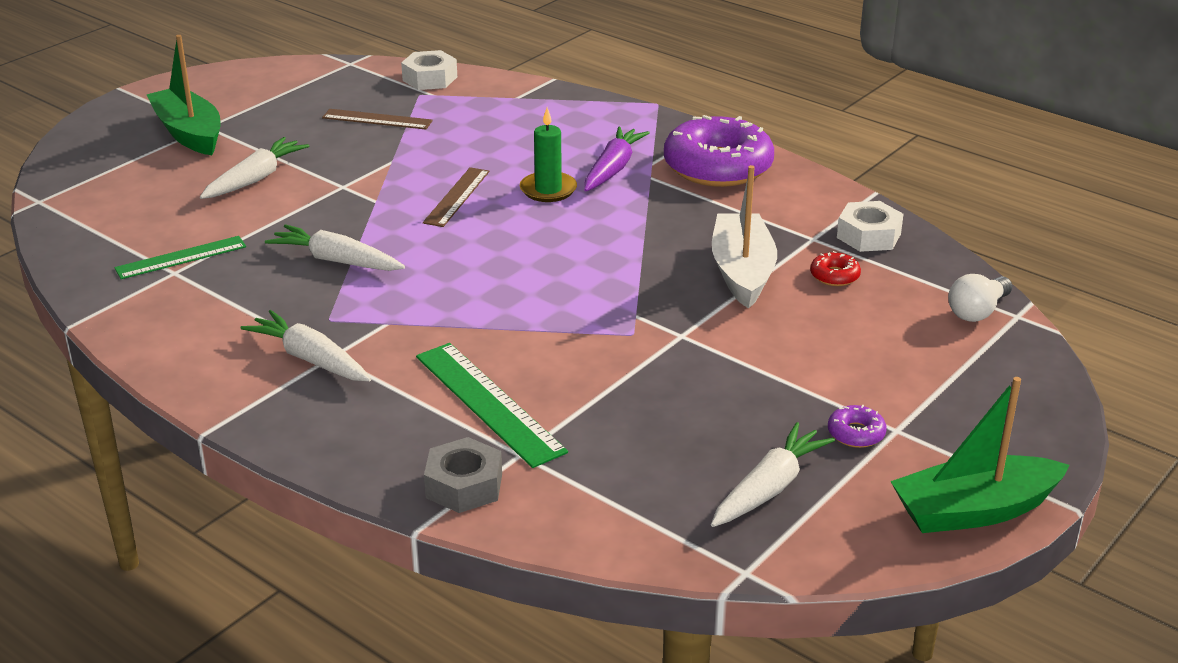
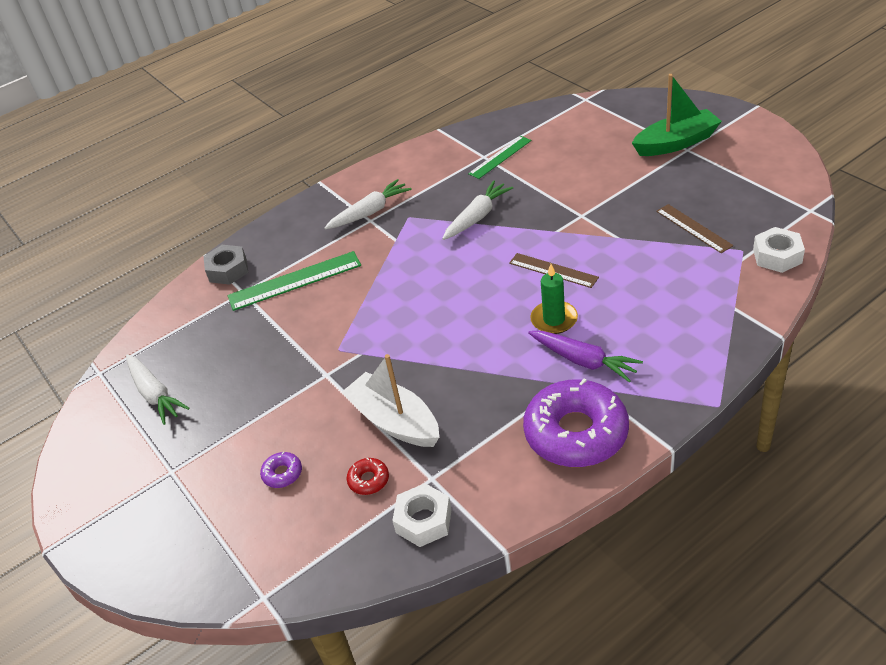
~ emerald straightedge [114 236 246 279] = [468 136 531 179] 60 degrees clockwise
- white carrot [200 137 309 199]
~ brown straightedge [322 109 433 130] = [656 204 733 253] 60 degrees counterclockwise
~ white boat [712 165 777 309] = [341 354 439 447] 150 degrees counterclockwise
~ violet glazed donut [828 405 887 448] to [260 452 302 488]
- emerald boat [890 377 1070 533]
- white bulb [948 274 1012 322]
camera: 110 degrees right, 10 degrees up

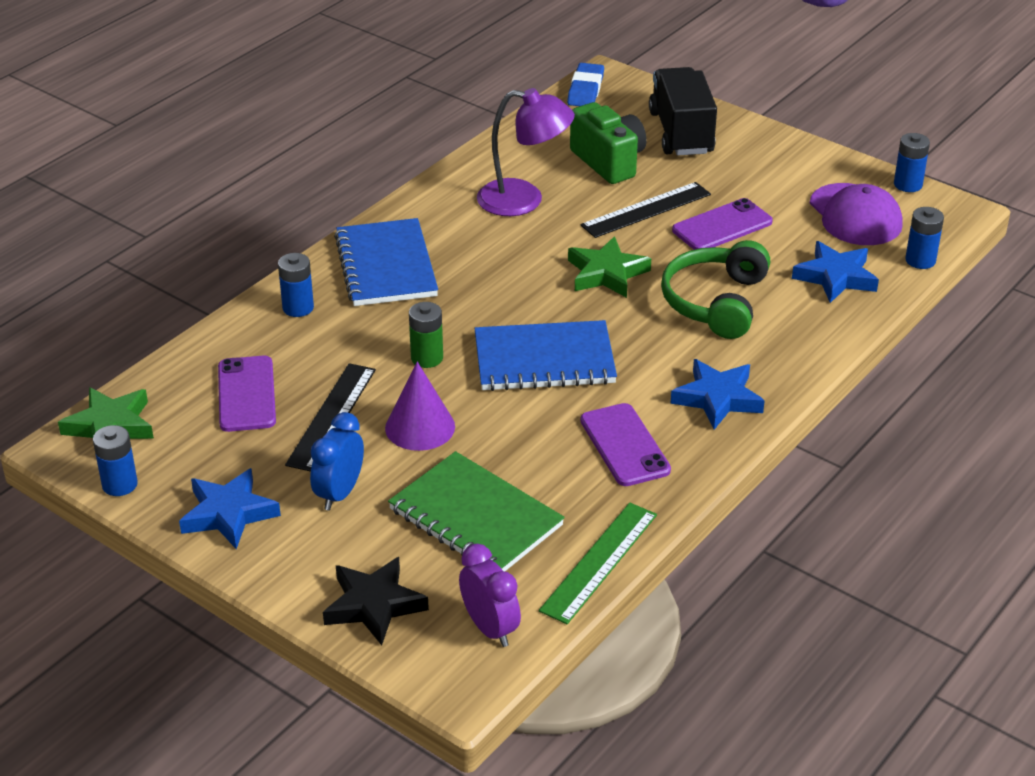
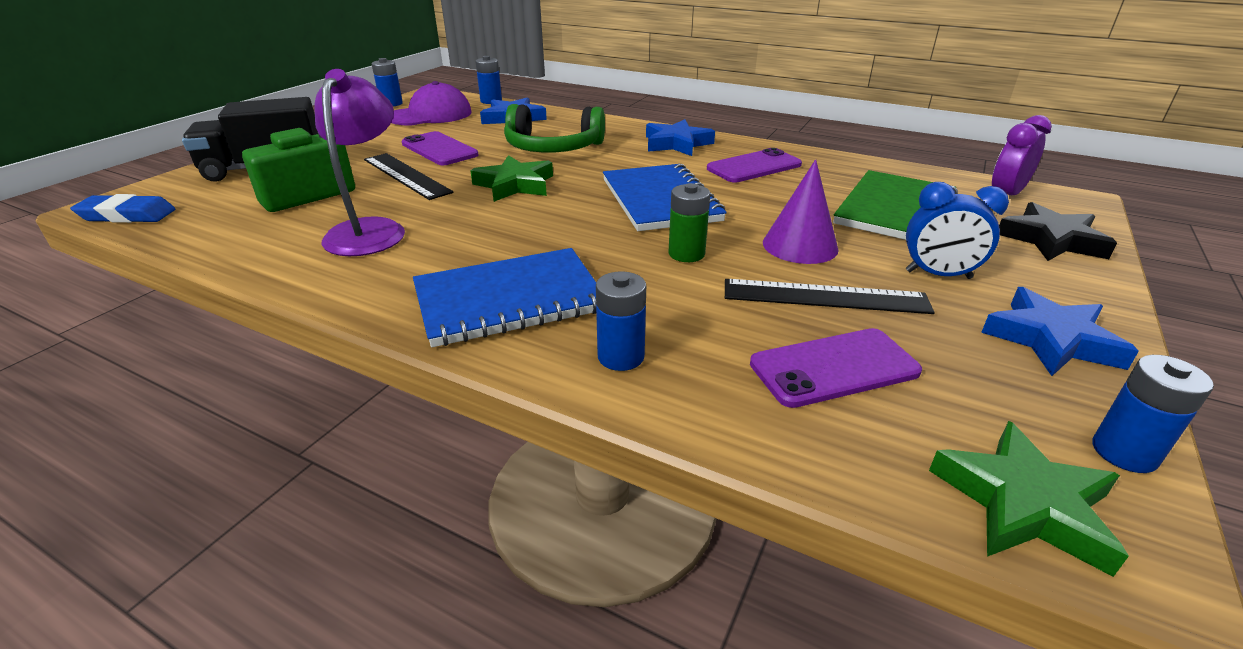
- emerald straightedge [539 503 657 624]
camera: 100 degrees left, 5 degrees down

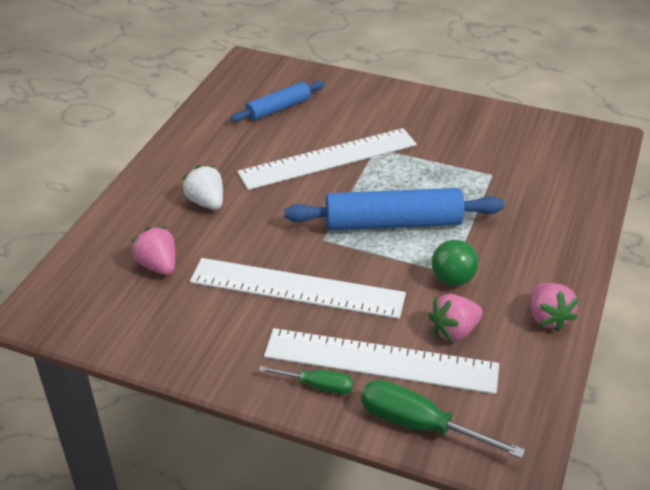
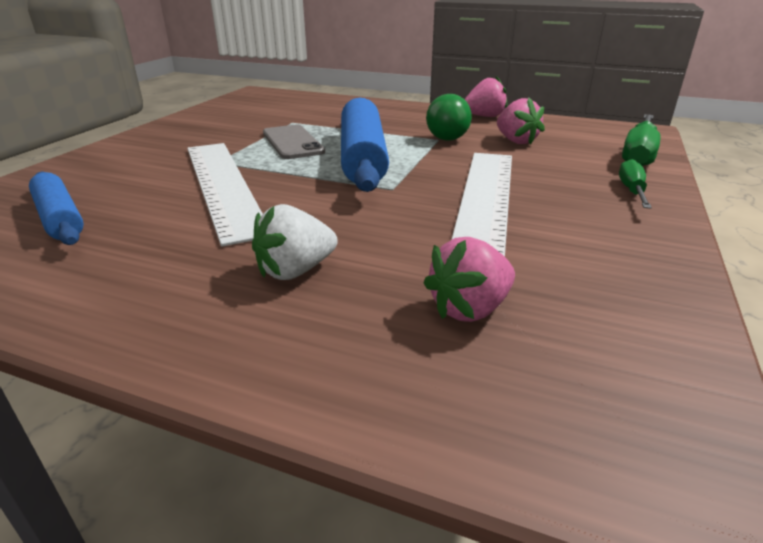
- white straightedge [264 328 499 394]
+ gray phone [263 125 325 159]
camera: 90 degrees left, 10 degrees down

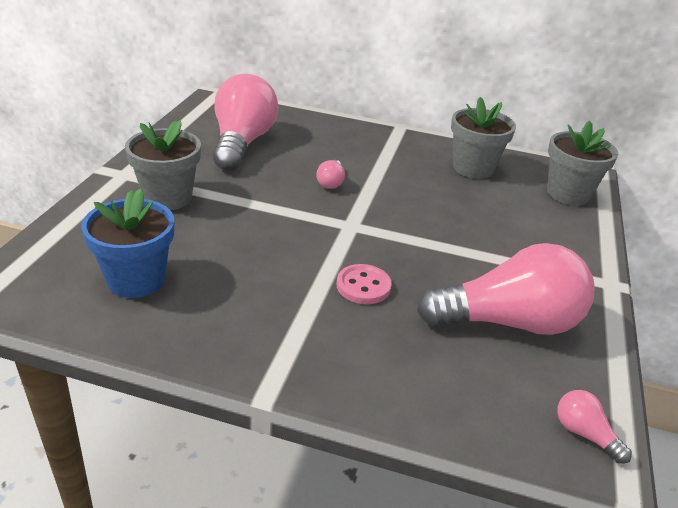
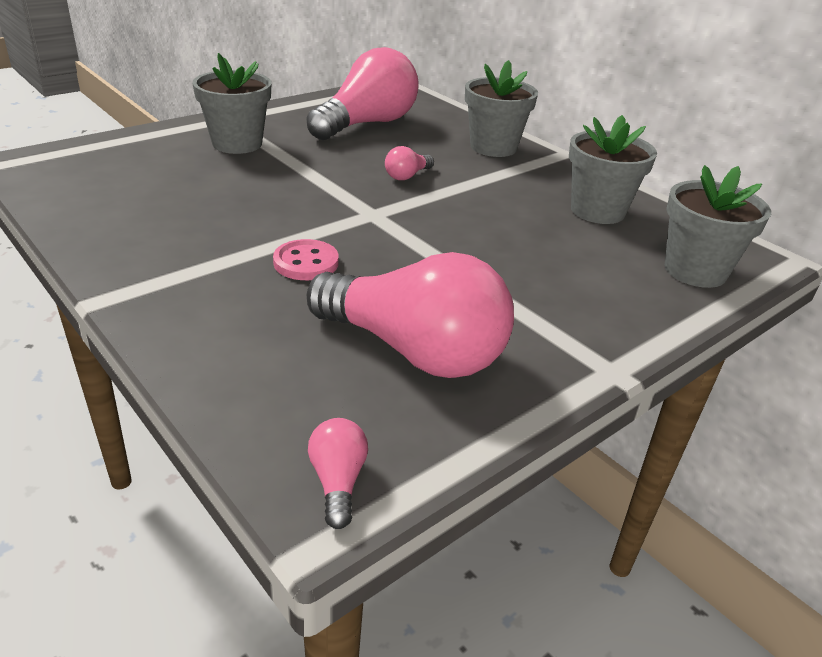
- royal blue flower pot [81 188 174 298]
+ gray flower pot [465 60 538 157]
camera: 35 degrees right, 0 degrees up

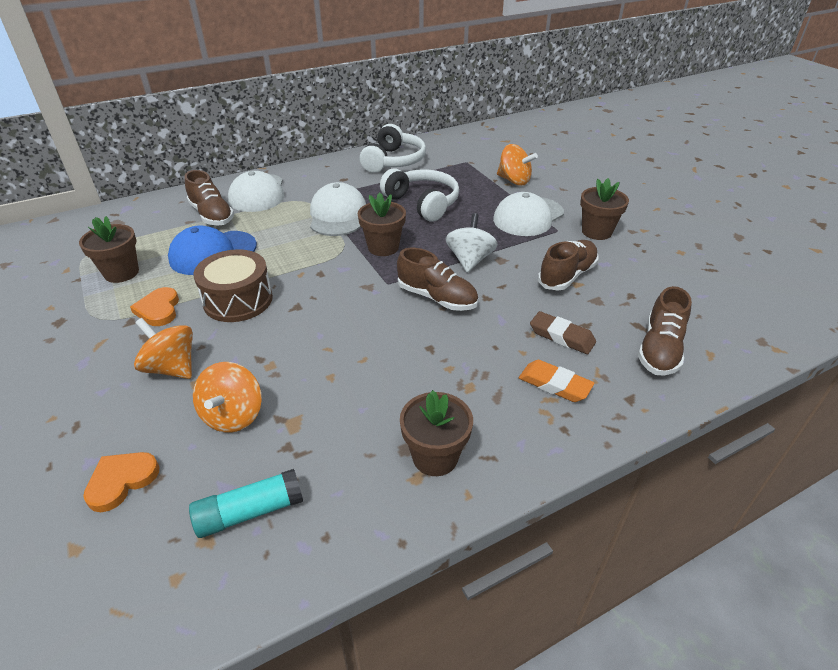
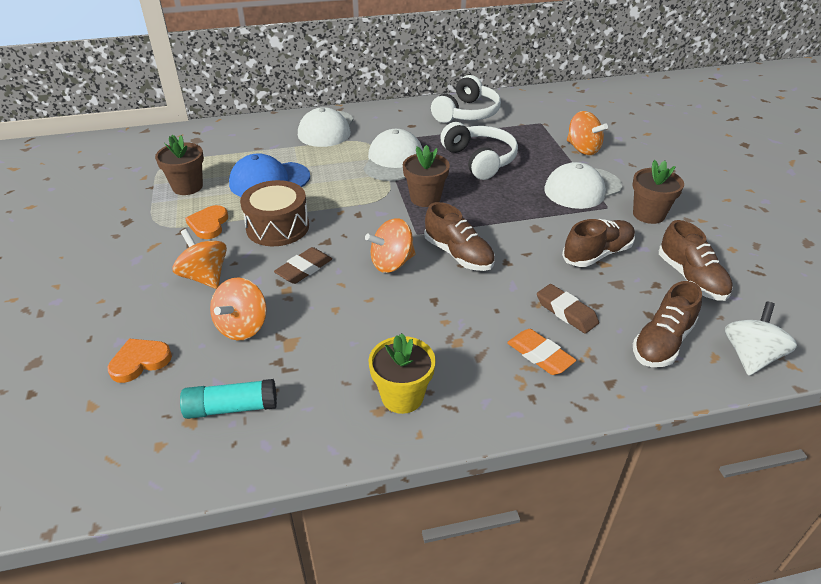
~ brown lace-up shoe [185 170 234 225] to [659 220 733 301]
~ brown flower pot [400 390 473 476] to yellow flower pot [368 333 436 414]
~ white whirligig [446 213 498 272] to [725 302 797 376]
+ brown gum eraser [274 247 332 284]
+ bright orange whirligig [365 218 415 273]
camera: 15 degrees right, 0 degrees up

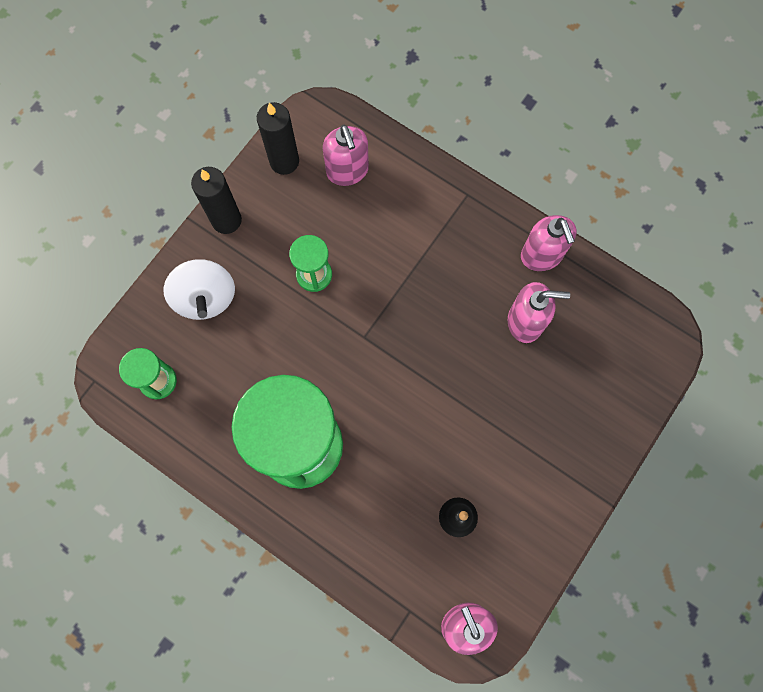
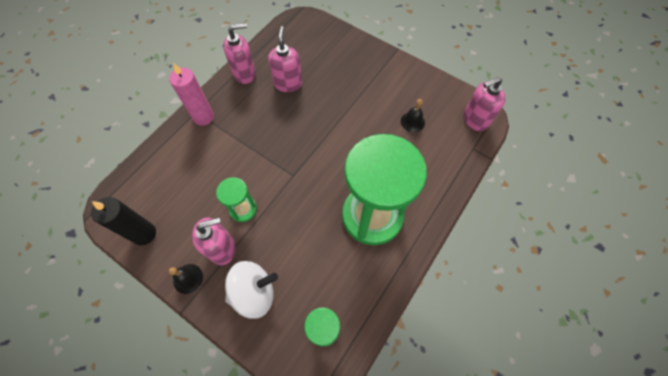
~ jet-black pillar candle [191 167 242 234] to jet-black bell [169 264 203 294]
~ pink pump bottle [323 125 369 186] to [192 217 236 265]
+ pink pillar candle [169 64 214 126]
camera: 90 degrees left, 10 degrees down

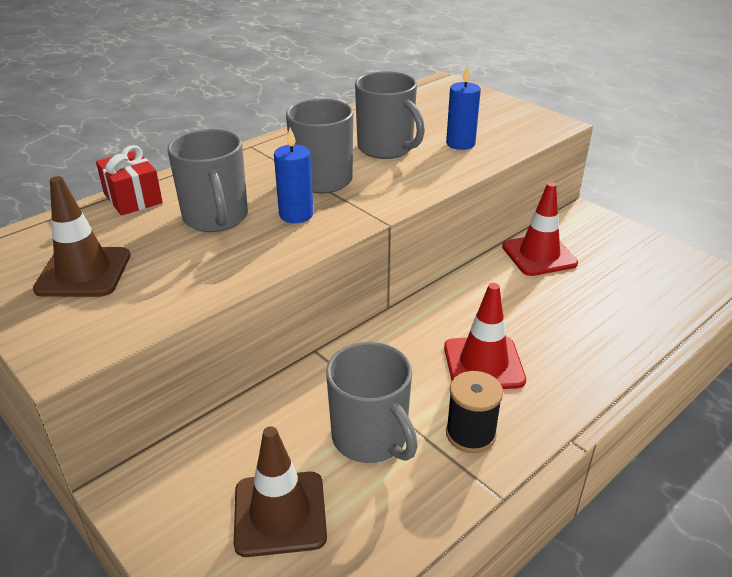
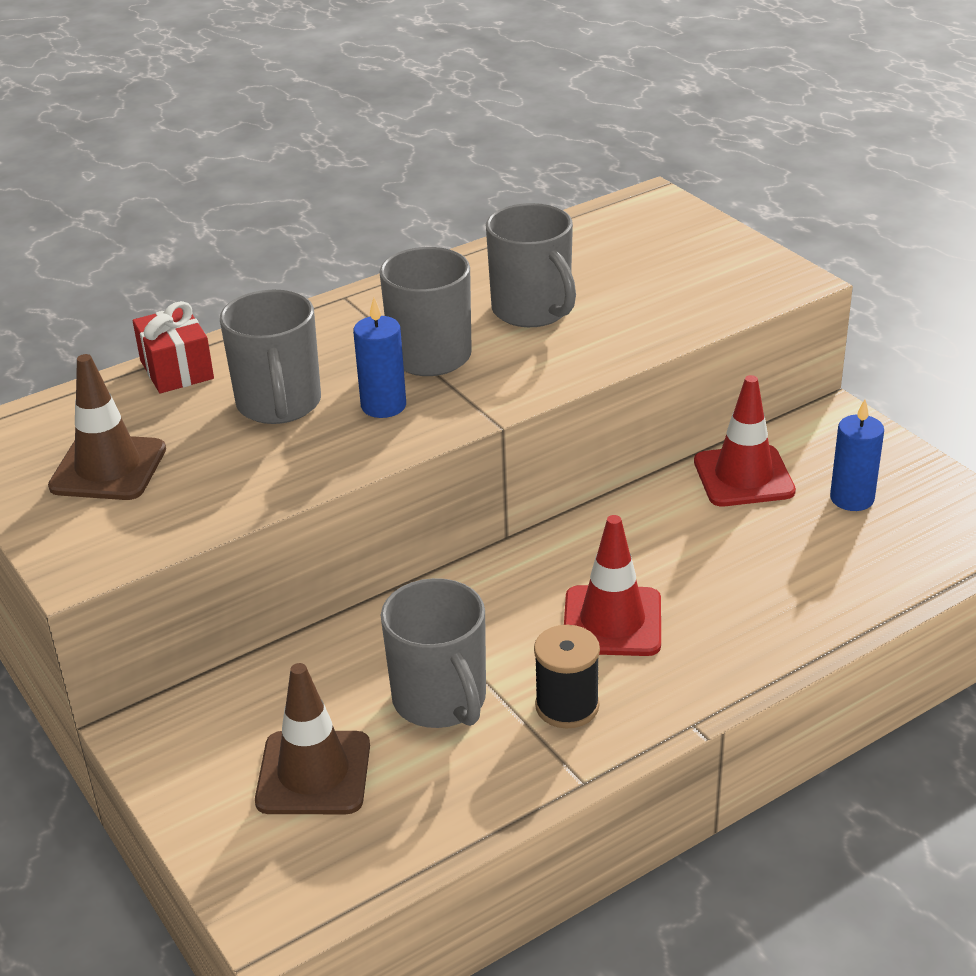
~ royal blue pillar candle [446 65 481 150] to [830 399 884 511]
camera: 10 degrees right, 0 degrees up

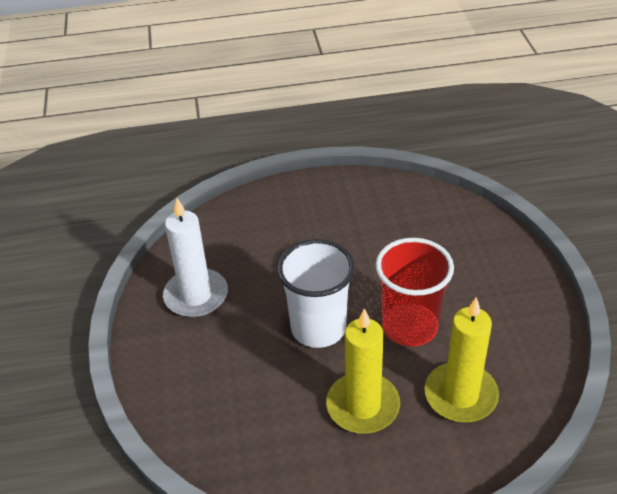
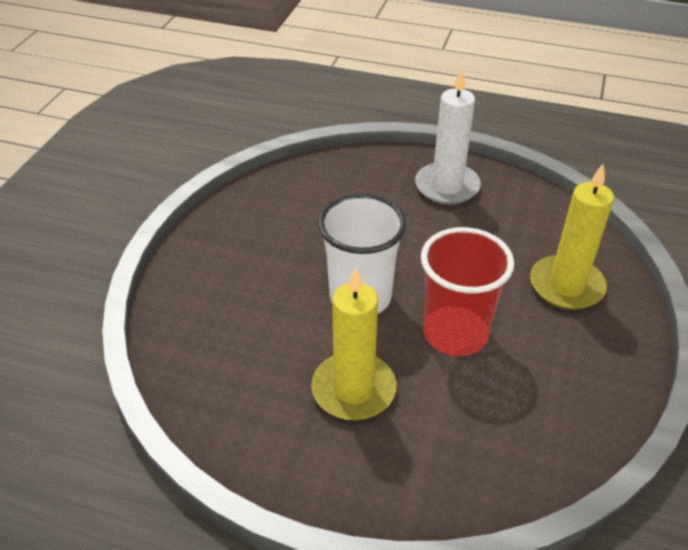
~ white pillar candle [163 198 228 317] to [415 68 481 205]
~ yellow pillar candle [425 297 499 422] to [530 164 614 310]
camera: 25 degrees right, 0 degrees up

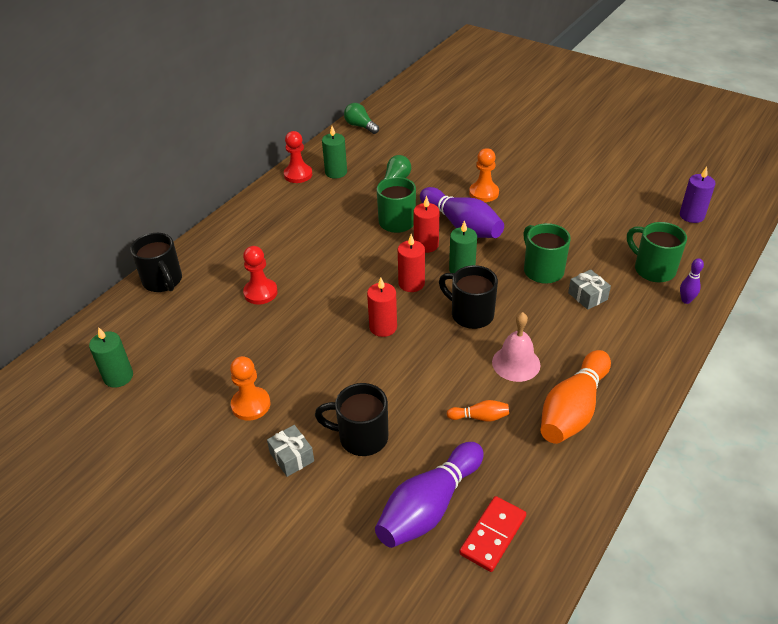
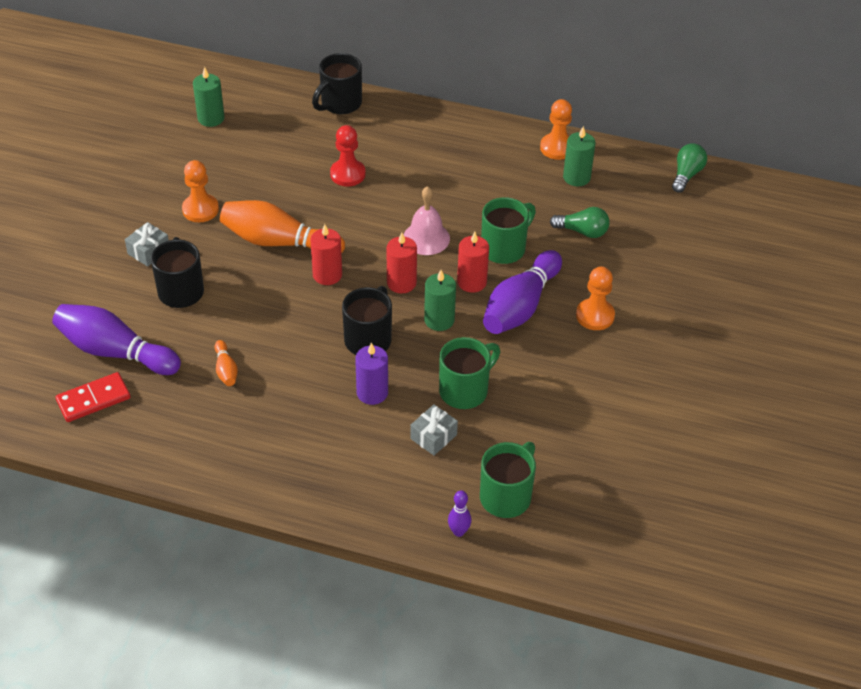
~ crimson chess pawn [284 131 312 183] to bright orange chess pawn [540 99 572 160]
~ crimson domino [459 496 526 572] = [55 372 130 422] 45 degrees counterclockwise
~ pink bell [492 312 541 382] to [404 186 450 255]
~ bright orange skittle [541 350 611 444] to [220 200 345 254]
~ violet pillar candle [680 167 715 223] to [355 343 388 405]
camera: 70 degrees right, 5 degrees up

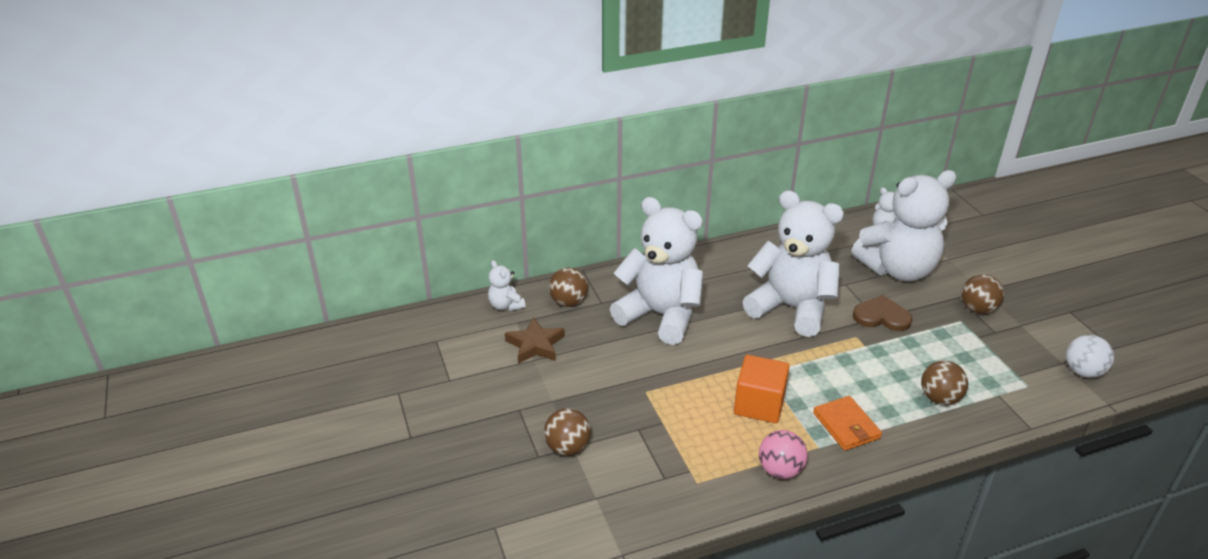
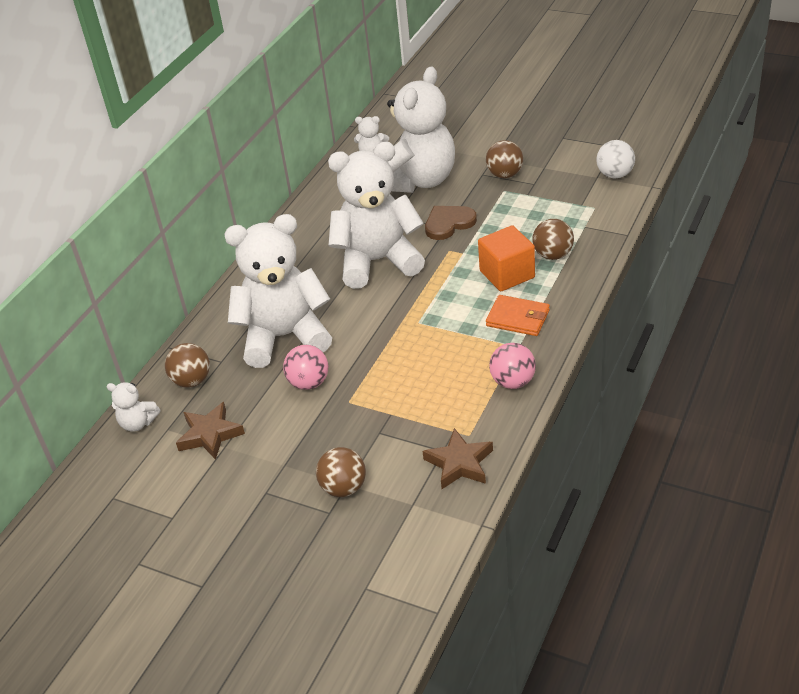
~ bright orange block [734 355 790 423] to [478 225 535 291]
+ pink sphere [283 345 328 390]
+ brown five-pointed star [423 428 493 489]
camera: 40 degrees left, 5 degrees up

